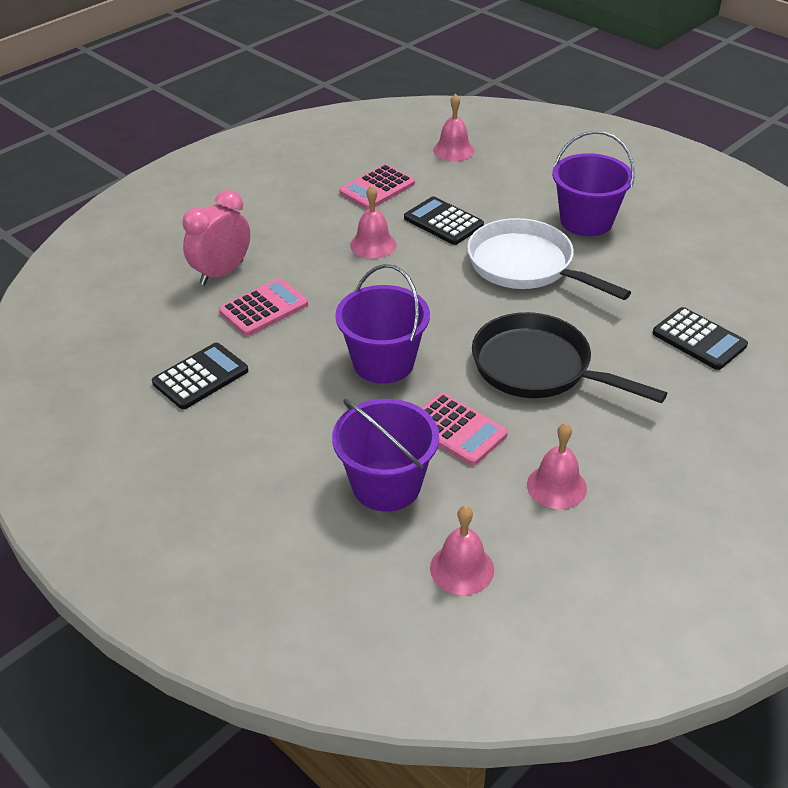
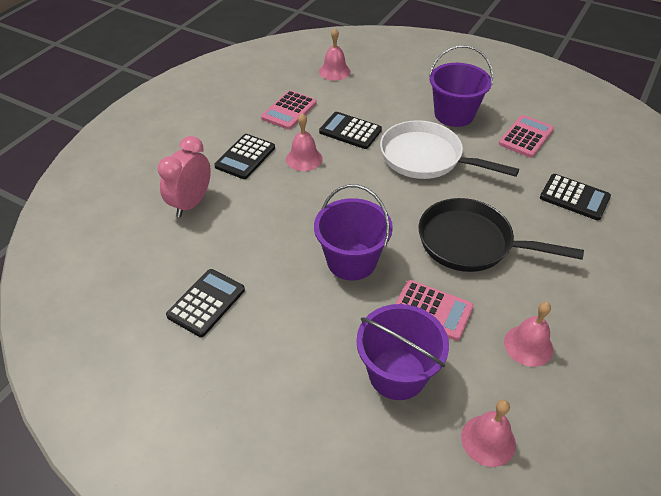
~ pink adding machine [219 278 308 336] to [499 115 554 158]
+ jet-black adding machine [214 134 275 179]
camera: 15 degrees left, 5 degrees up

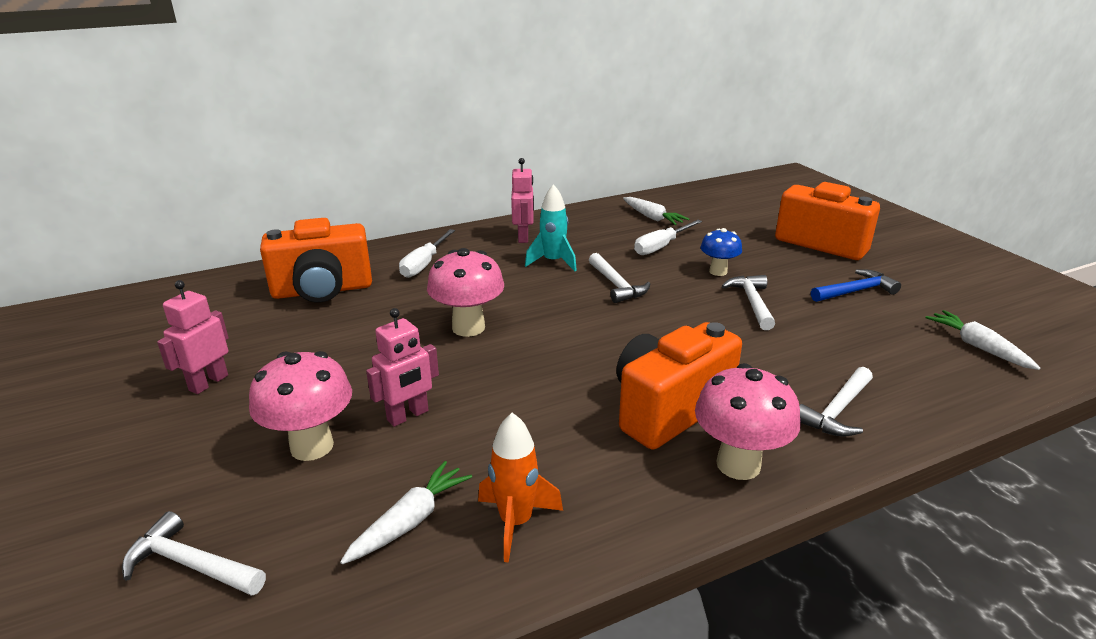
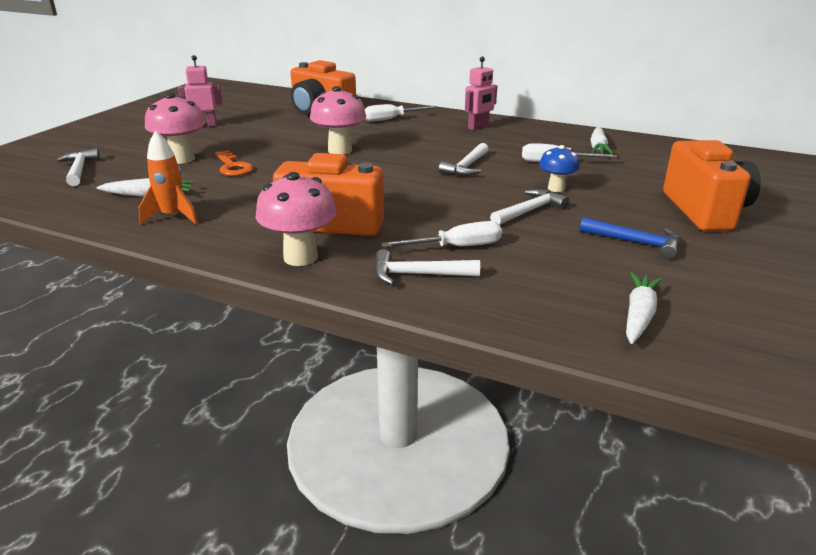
~ pink toy robot [366 308 439 427] to bright orange key [215 150 253 176]
- turquoise rocket [525 184 577 271]
+ white screwdriver [381 221 502 247]
camera: 50 degrees right, 0 degrees up

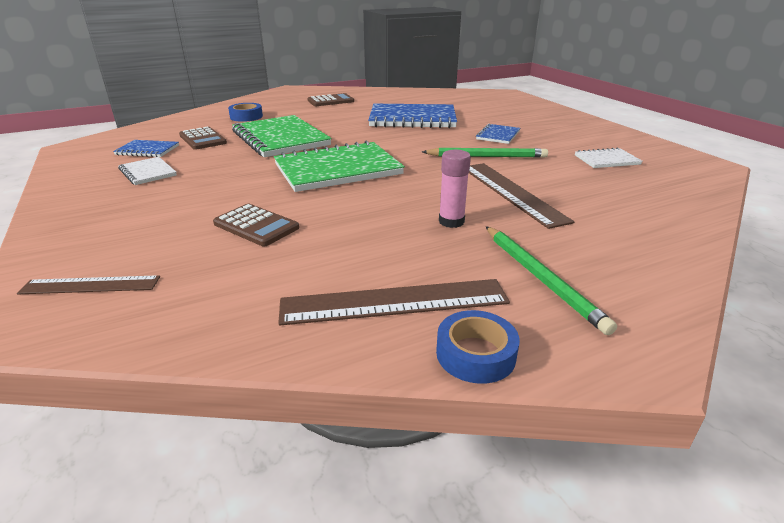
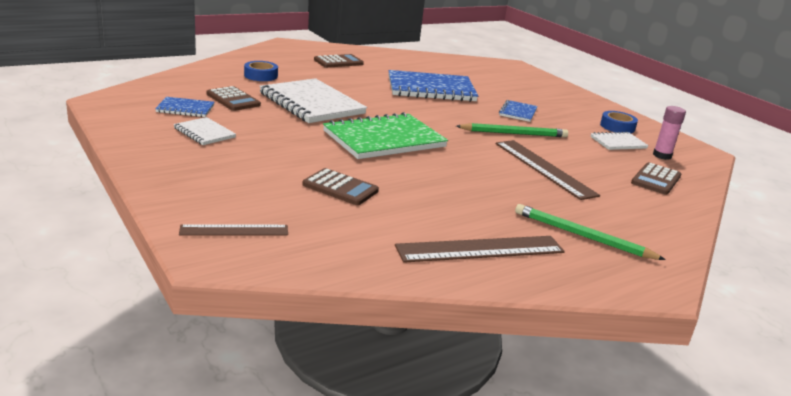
~ emerald exercise book [232 115 332 157] to white exercise book [259 78 367 123]
~ royal blue sticky tape [436 310 520 384] to [600 111 638 133]
~ pink glue [439 150 471 228] to [653 106 686 160]
~ emerald pencil [486 226 617 335] = [515 204 666 260] 150 degrees clockwise
+ brown adding machine [631 162 681 195]
camera: 10 degrees left, 5 degrees down

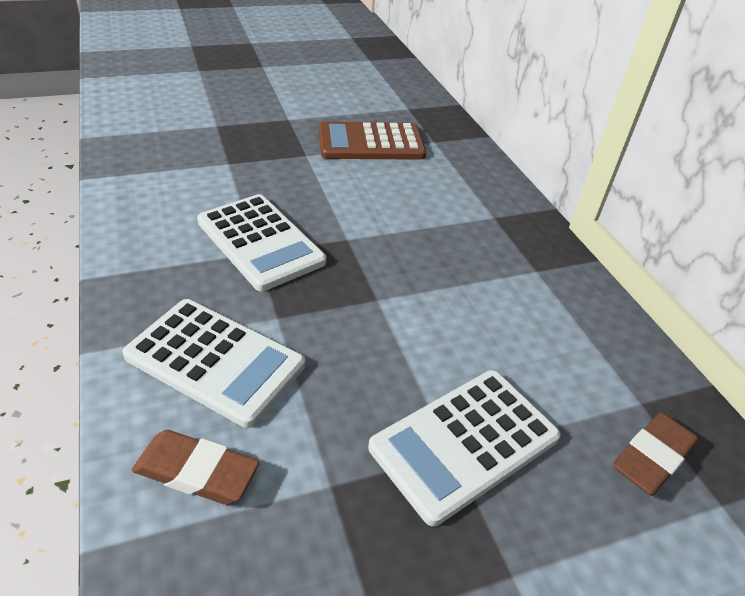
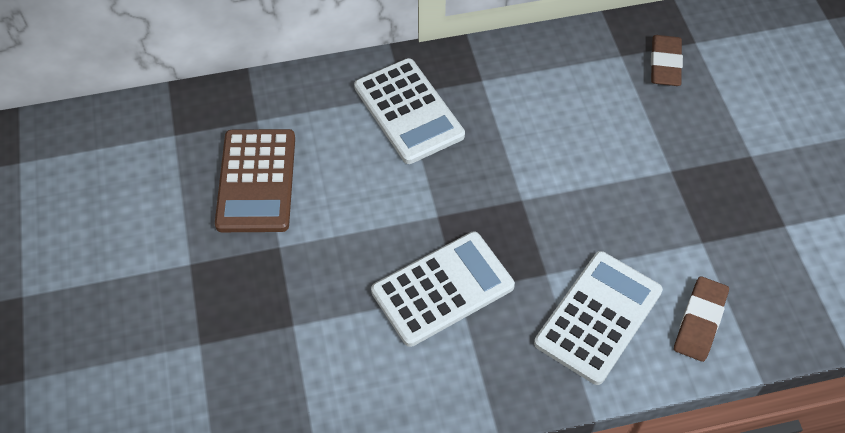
~ white adding machine [368 370 561 526] to [354 58 465 164]
~ brown gum eraser [613 412 699 496] = [651 35 683 86] 45 degrees clockwise
camera: 80 degrees left, 15 degrees up

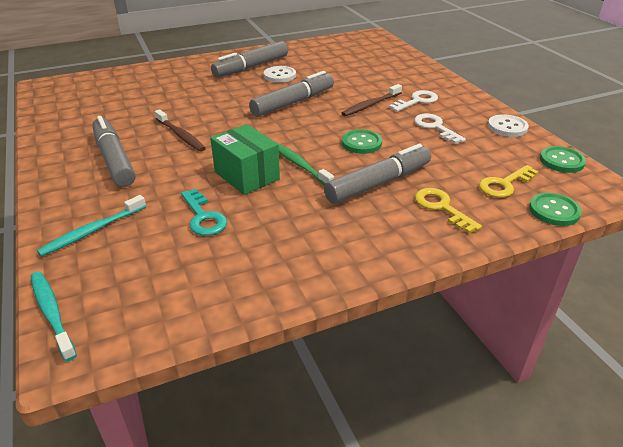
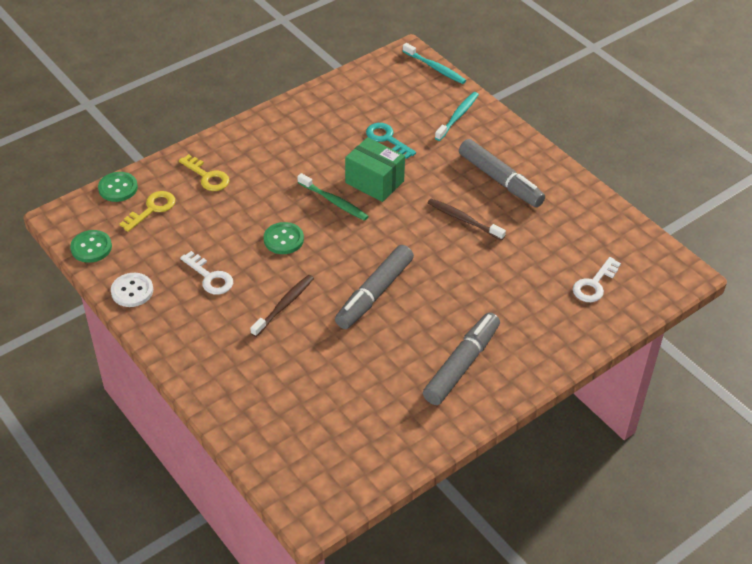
- white shirt button [264 66 296 83]
- gray marker [324 144 431 204]
~ white key [389 90 438 112] to [573 257 621 302]
camera: 165 degrees right, 10 degrees up

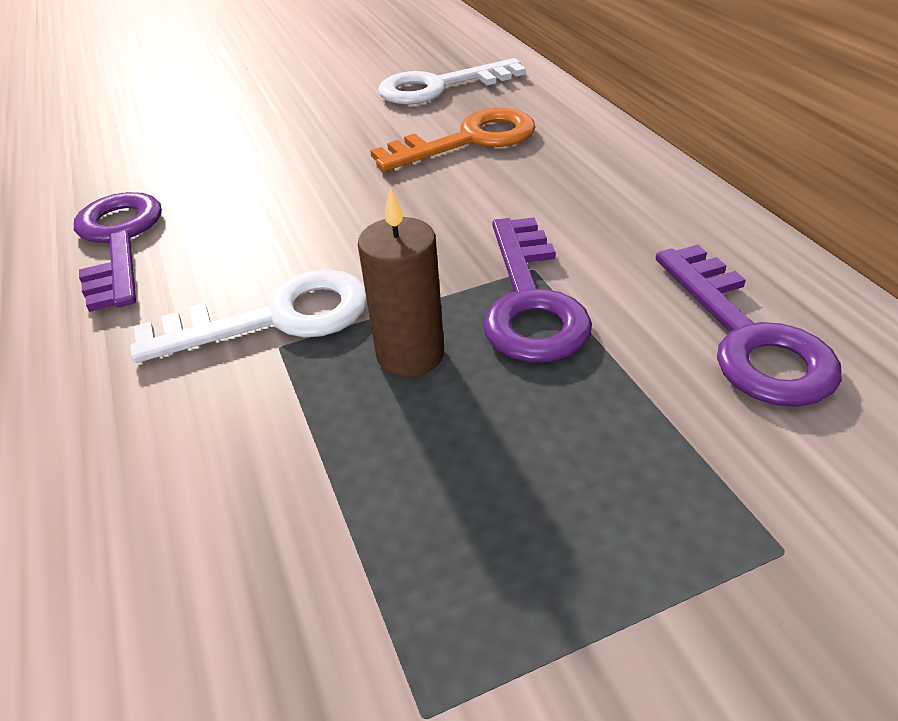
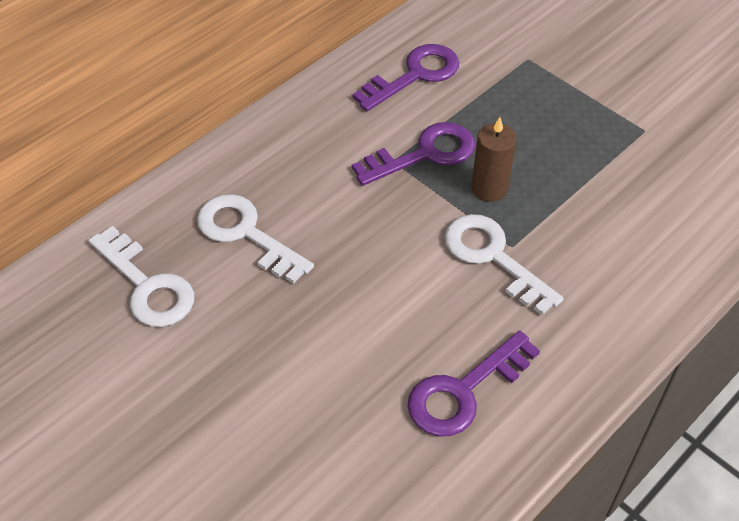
~ bright orange key [370 108 535 171] to white key [197 194 314 284]
camera: 115 degrees left, 10 degrees up

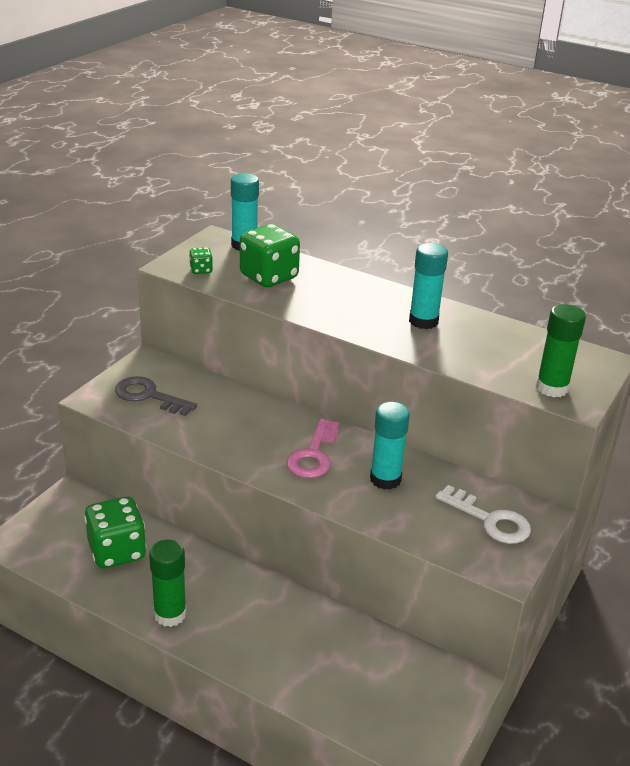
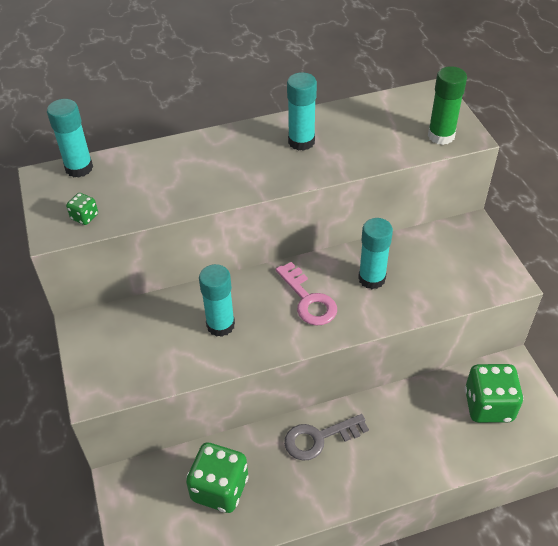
~ gray key [115 376 197 416] to [284 414 369 461]
- emerald glue [149 540 187 627]
~ emerald dice [240 224 300 287] to [465 364 524 423]
- white key [435 485 531 544]
+ turquoise glue [199 264 235 337]
camera: 45 degrees left, 15 degrees up

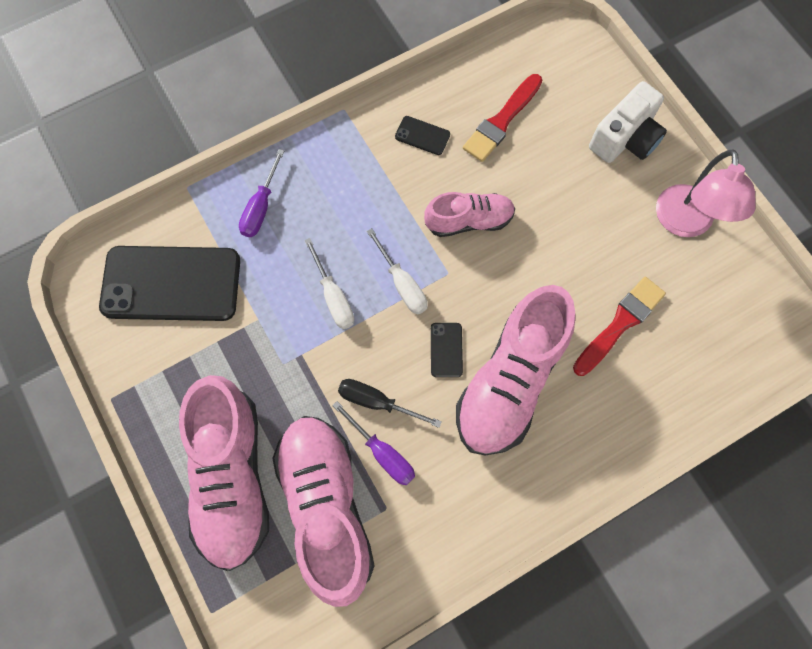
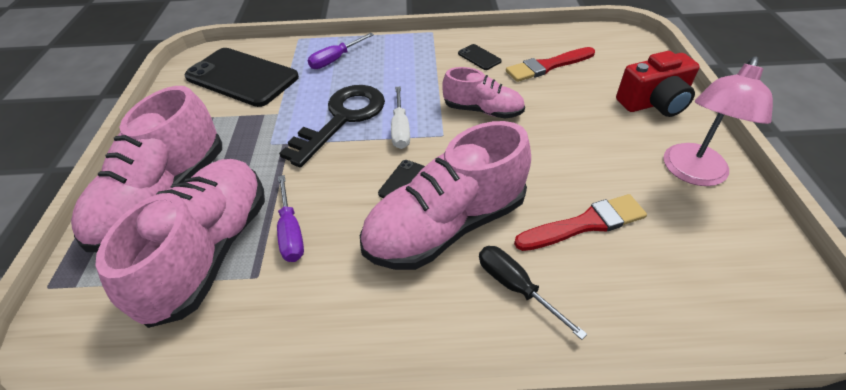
~ white screwdriver [304 238 354 329] to jet-black key [279 85 385 168]
~ jet-black screwdriver [338 379 442 428] to [479 246 587 340]
~ white photo camera [589 81 667 163] to crimson photo camera [616 51 700 117]
camera: 30 degrees right, 25 degrees down

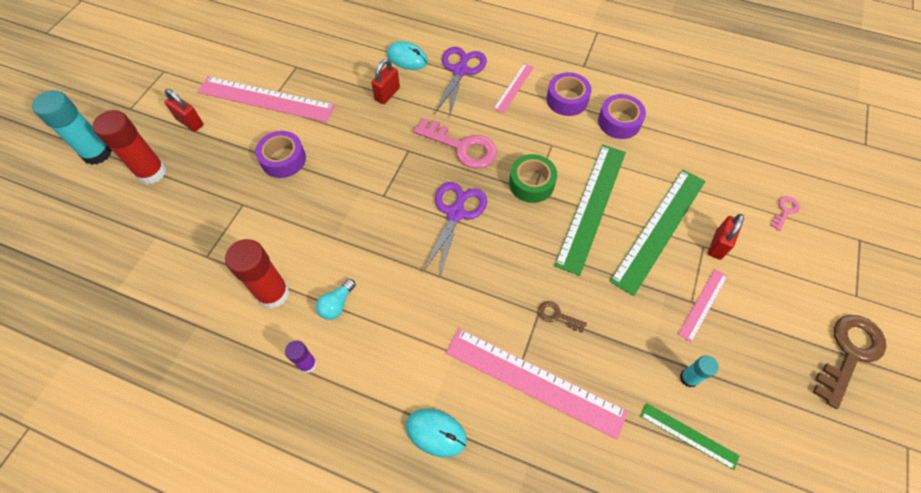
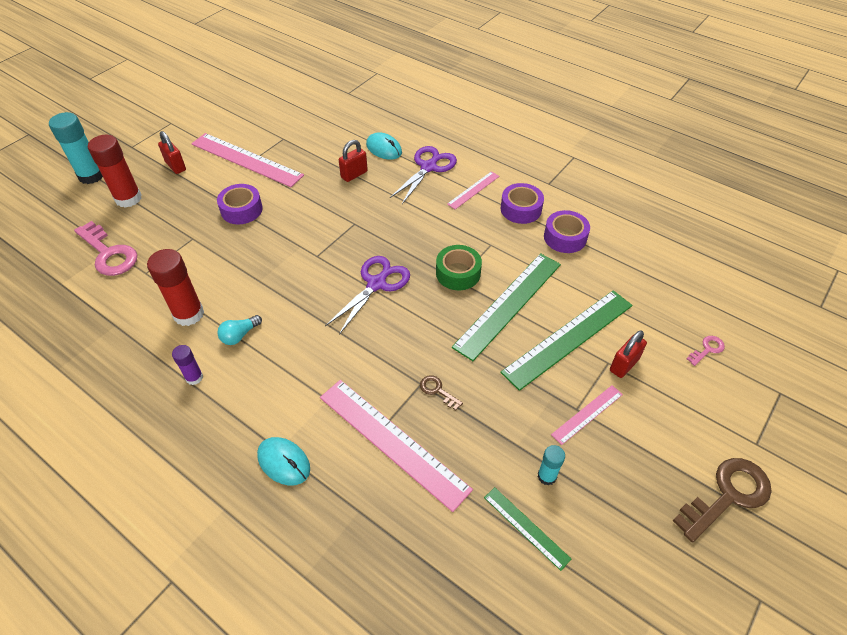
~ pink key [414 118 497 169] to [74 221 137 276]
camera: 15 degrees right, 10 degrees down

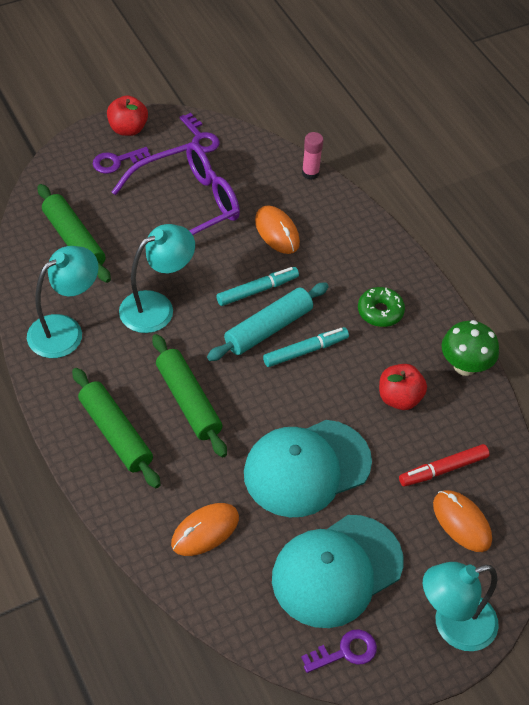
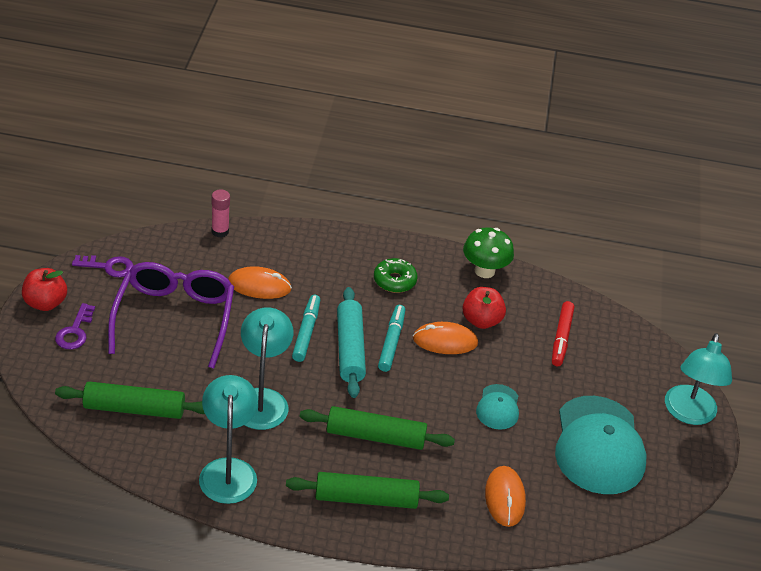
~ turquoise peaked cap [244 420 372 517] = [476 384 519 430] x0.48
- violet key [301 629 377 673]
~ bright orange PC mouse [433 490 492 552] to [413 322 478 354]
camera: 55 degrees left, 10 degrees down

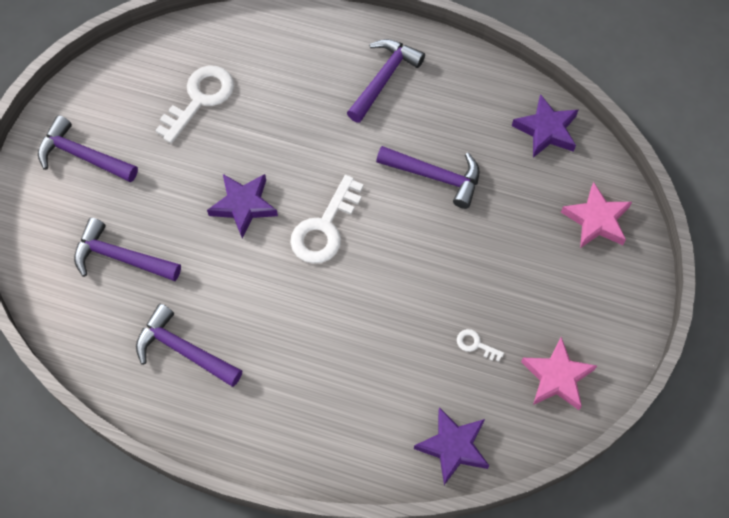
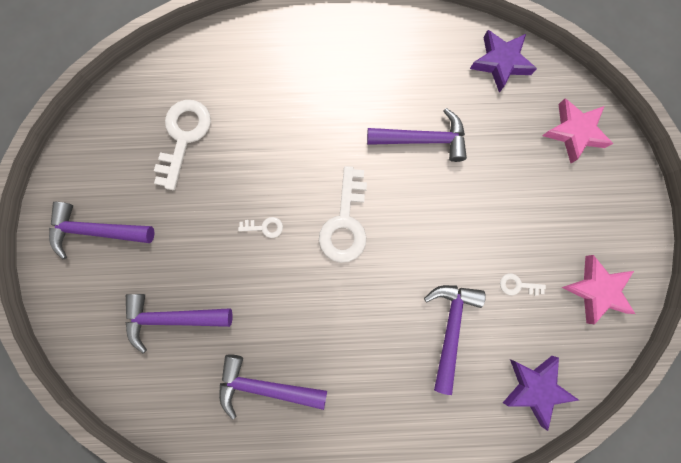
~ violet five-pointed star [207 174 278 238] to white key [238 217 283 238]
~ violet claw hammer [347 39 425 123] to [424 285 486 395]
camera: 20 degrees left, 15 degrees up

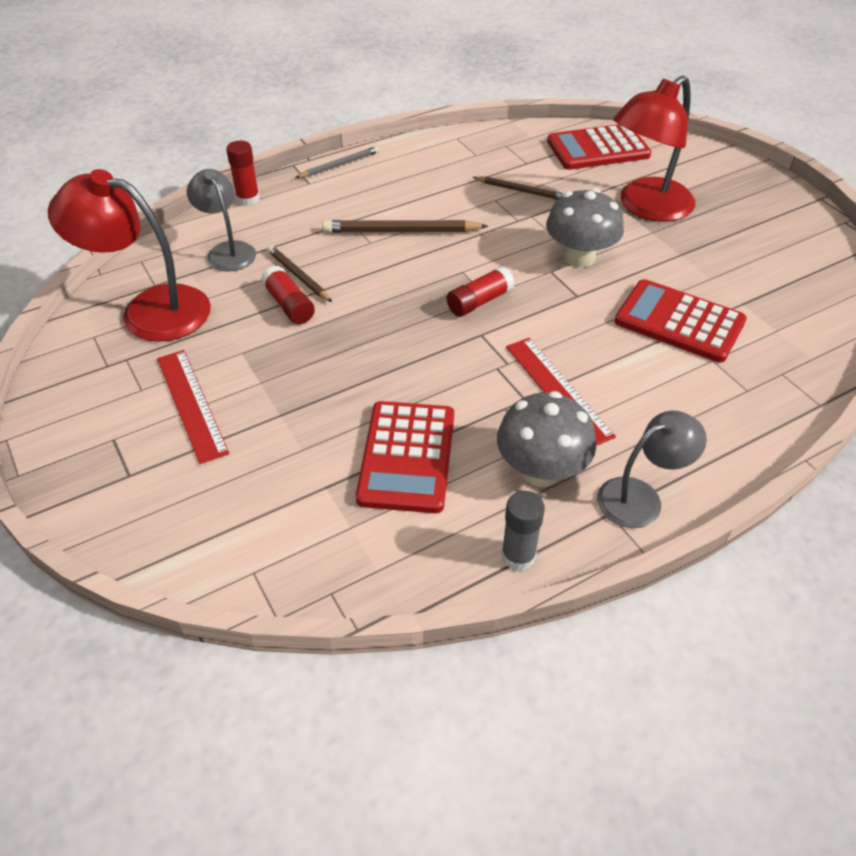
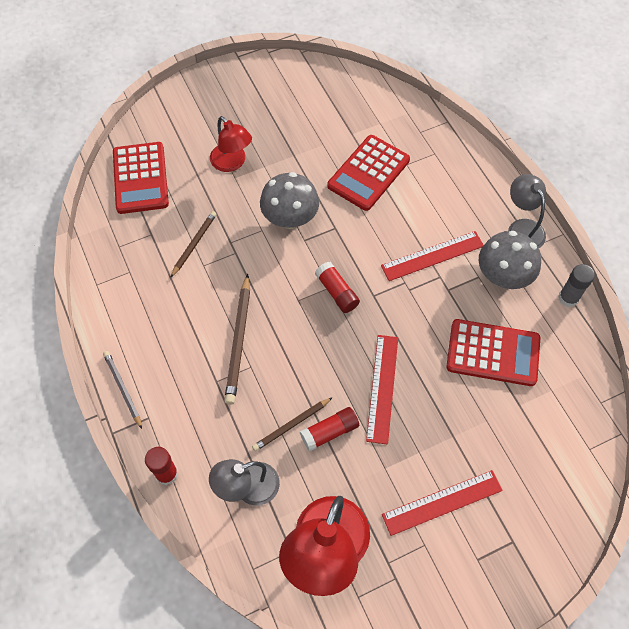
~ crimson desk lamp [613 76 695 222] = [210 116 252 172] x0.61
+ crimson straightedge [366 335 398 445]
camera: 85 degrees left, 15 degrees up

